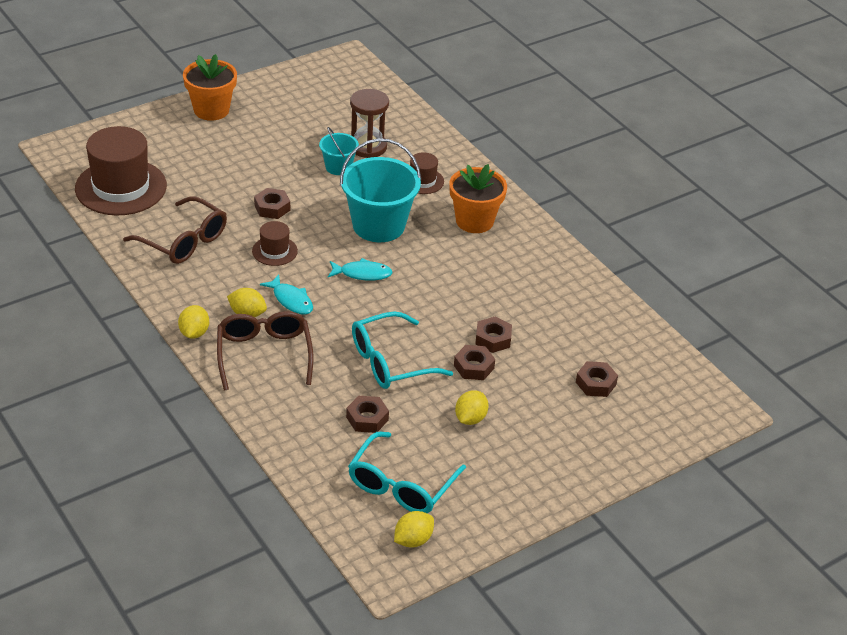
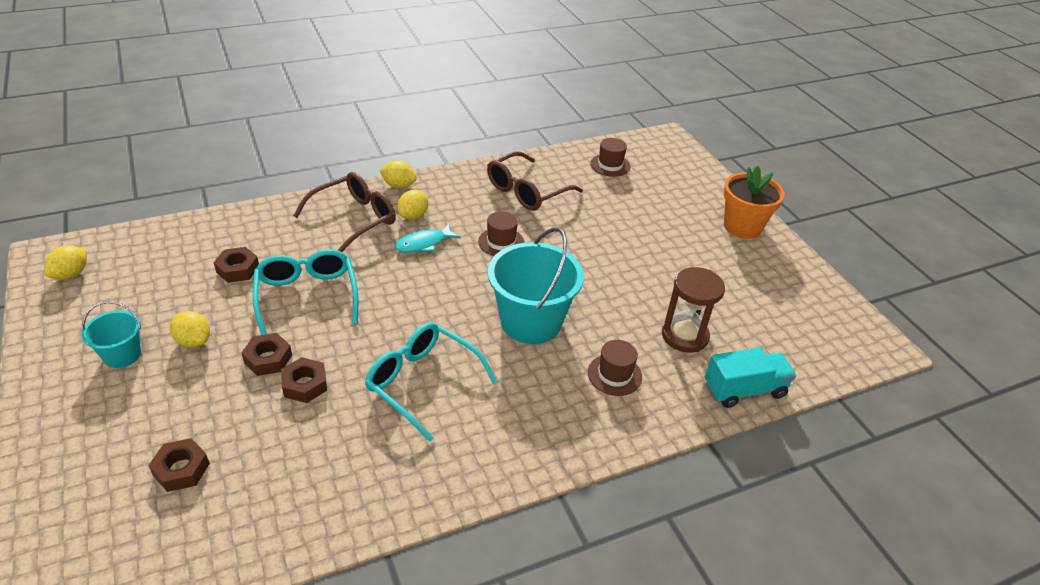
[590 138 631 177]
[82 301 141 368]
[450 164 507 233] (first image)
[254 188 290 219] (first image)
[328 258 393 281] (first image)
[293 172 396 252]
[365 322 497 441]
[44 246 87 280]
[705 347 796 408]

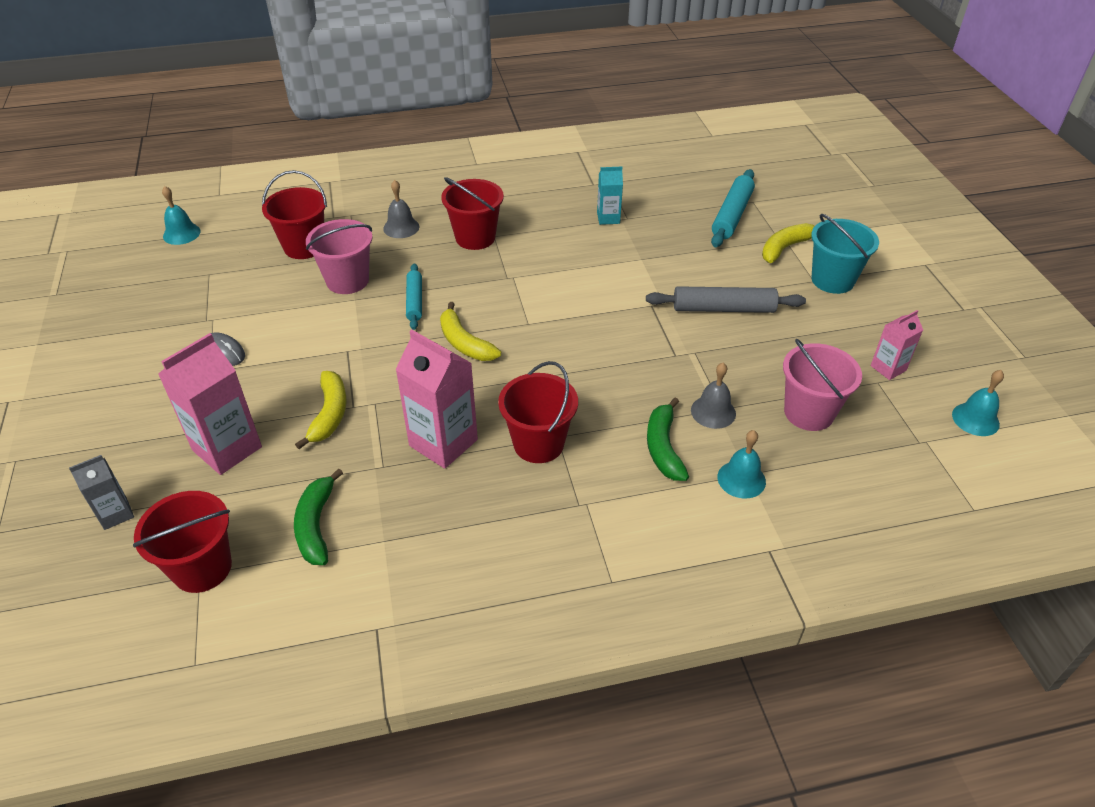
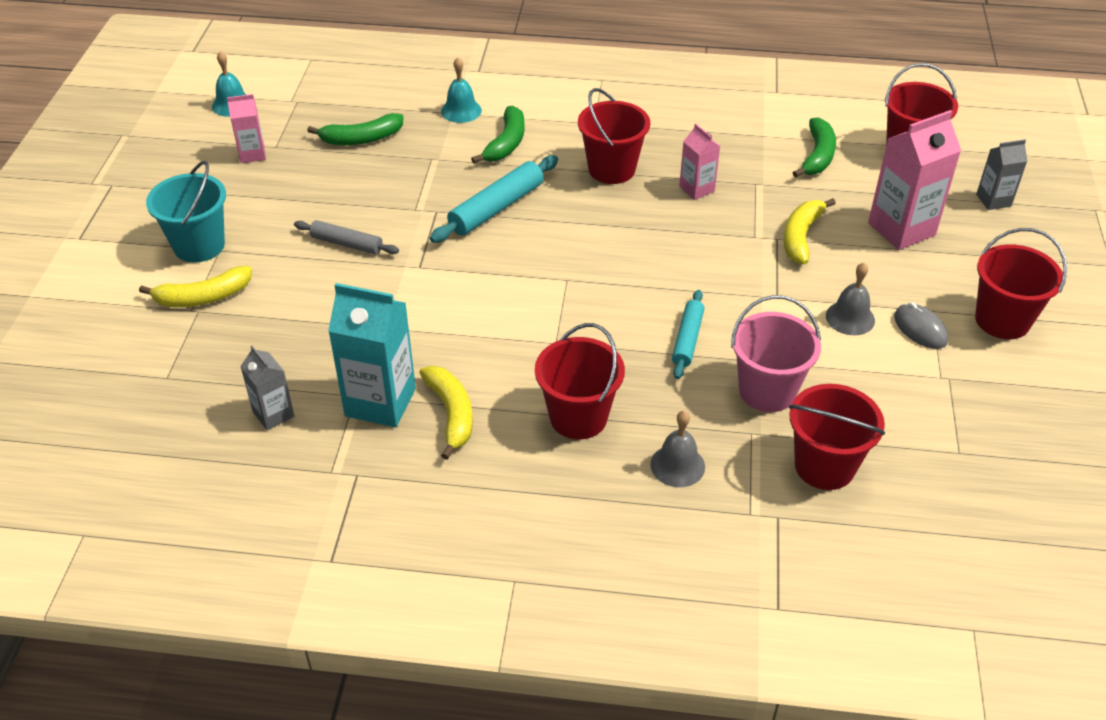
[328 283 416 427]
[430 155 558 243]
[162 186 201 245] (first image)
[294 220 399 255]
[419 366 473 460]
[679 124 721 200]
[307 113 403 145]
[826 263 875 335]
[975 228 1067 339]
[240 345 294 430]

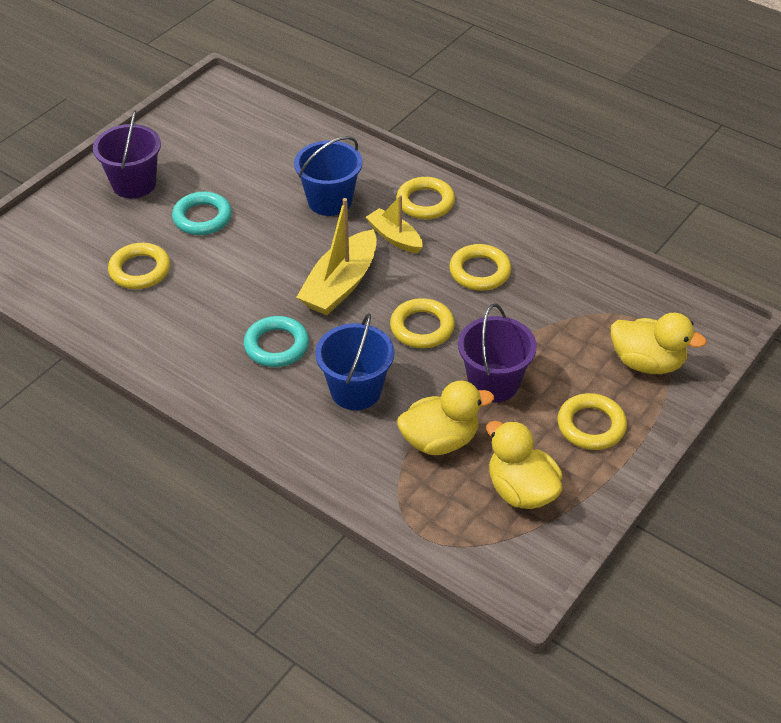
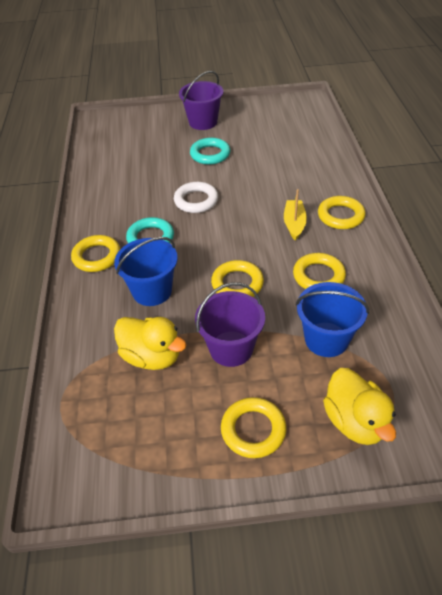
[296 282 369 357]
[296 198 377 315] (first image)
[71 235 120 272]
[486 421 563 509] (first image)
[174 182 218 213]

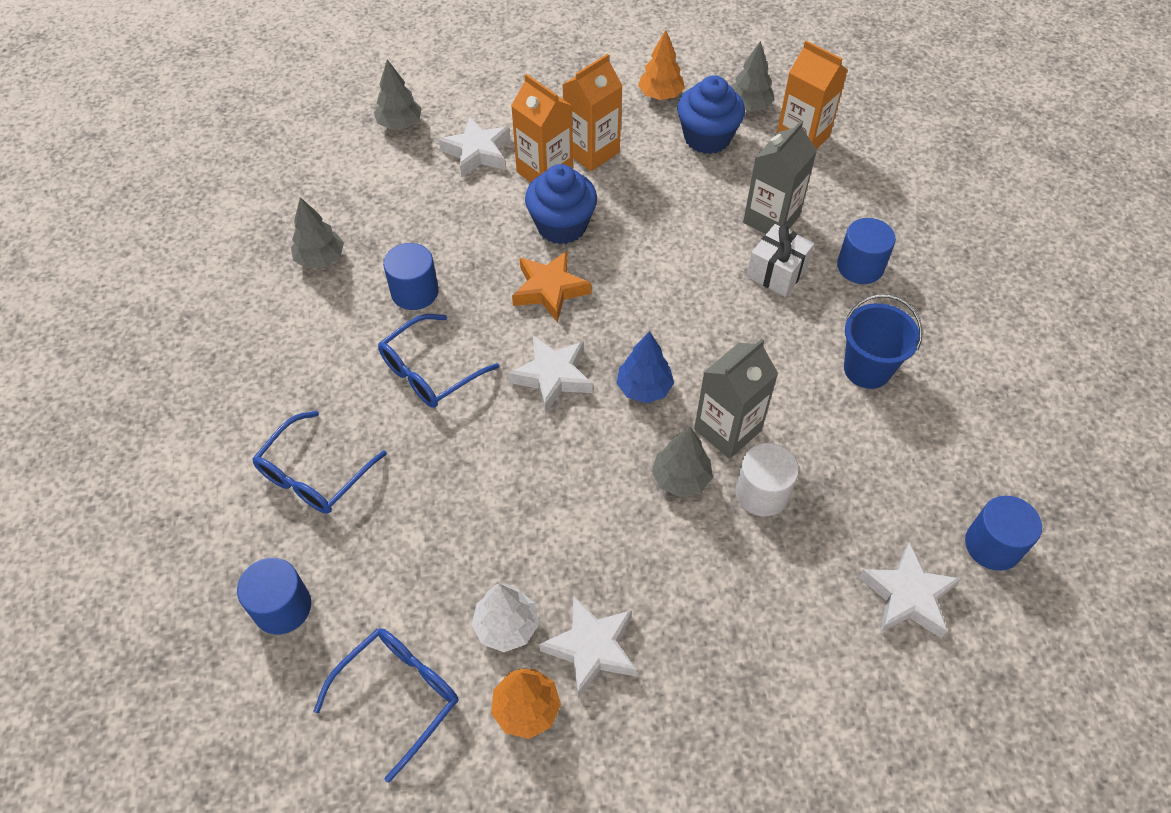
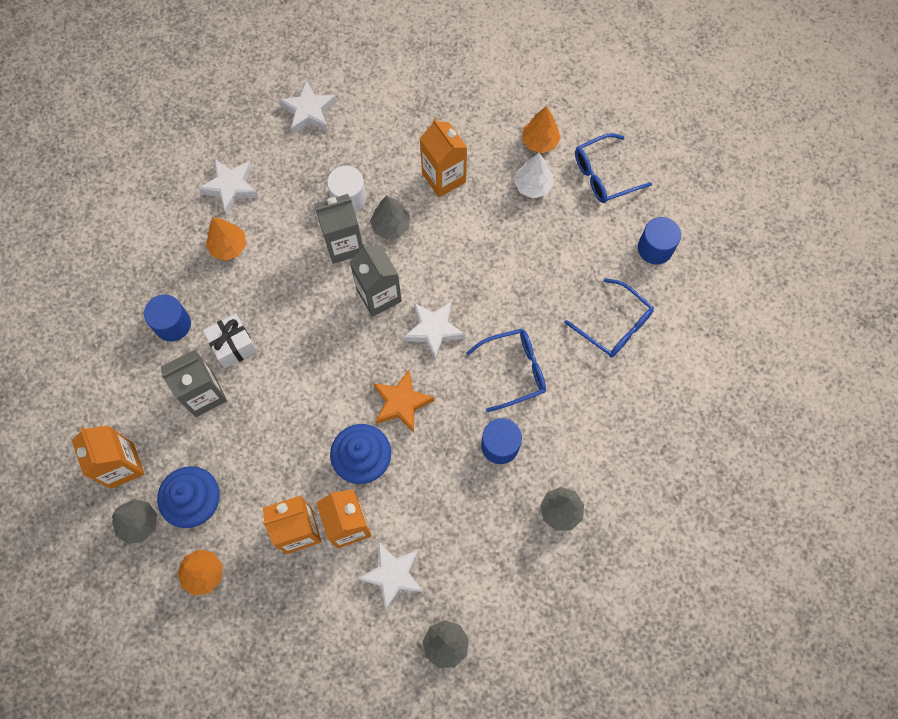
[206 217 246 261]
[350 244 402 317]
[565 278 654 358]
[965 496 1042 571] (first image)
[198 159 259 215]
[420 118 467 197]

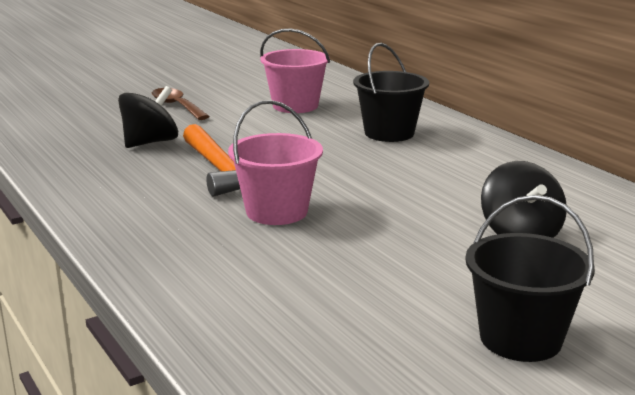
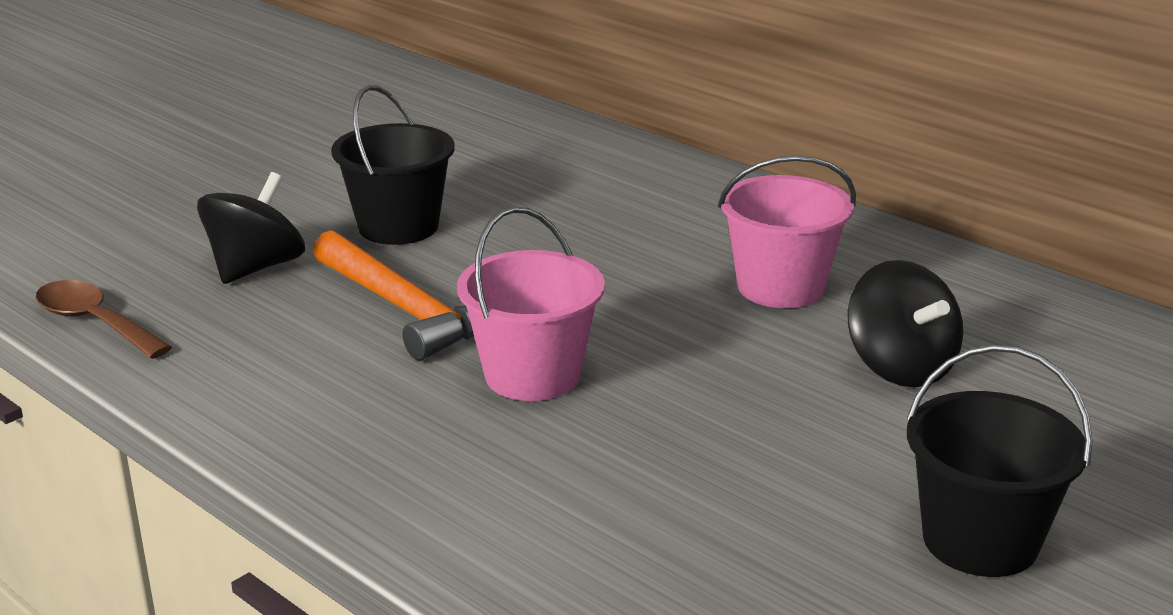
[718 155 856 308]
[331 85 455 245]
[36 280 172 359]

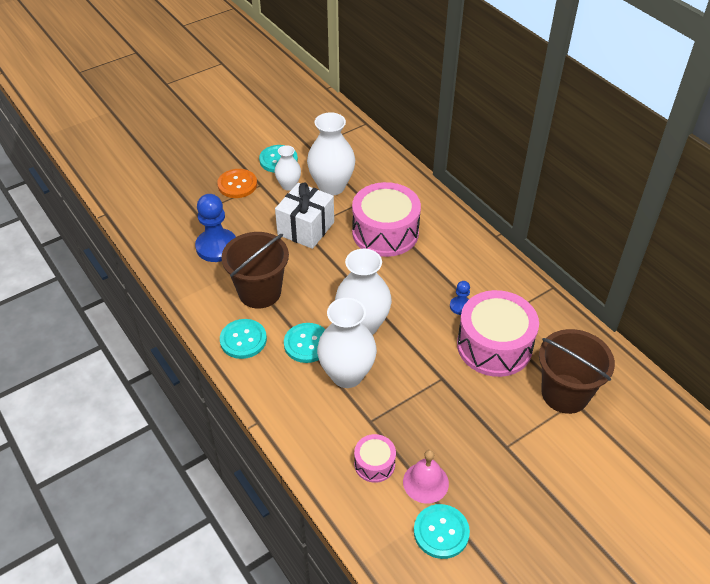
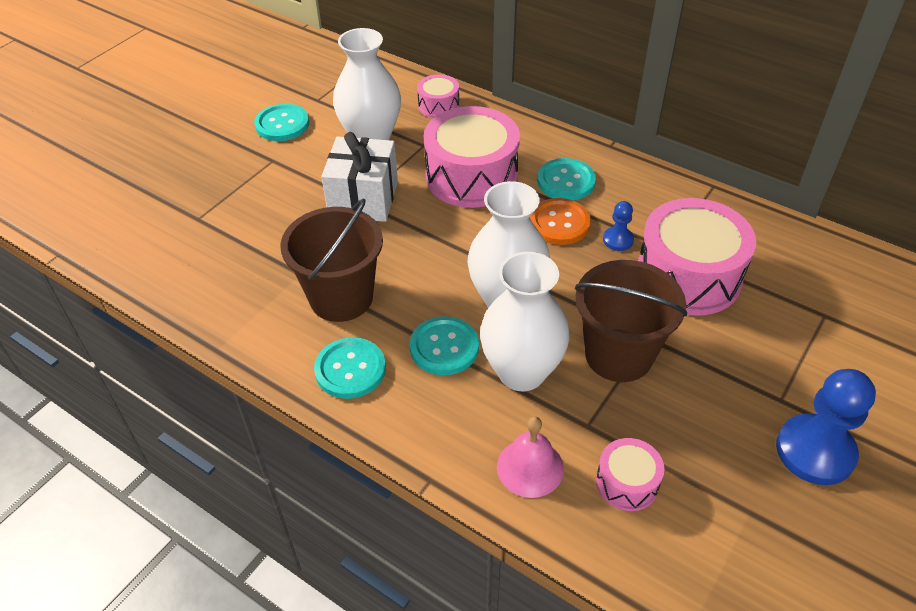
[275 145 301 191] (first image)
[530 198 591 245]
[776 369 876 485]
[575 260 687 382]
[497 416 564 498]
[537 158 596 201]
[417 74 459 118]

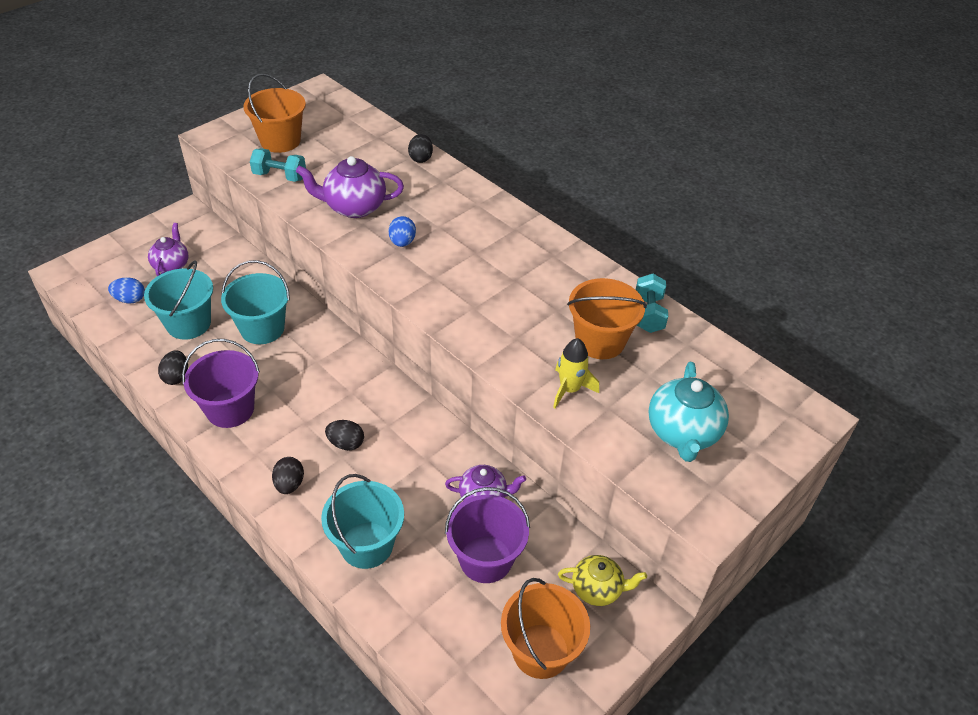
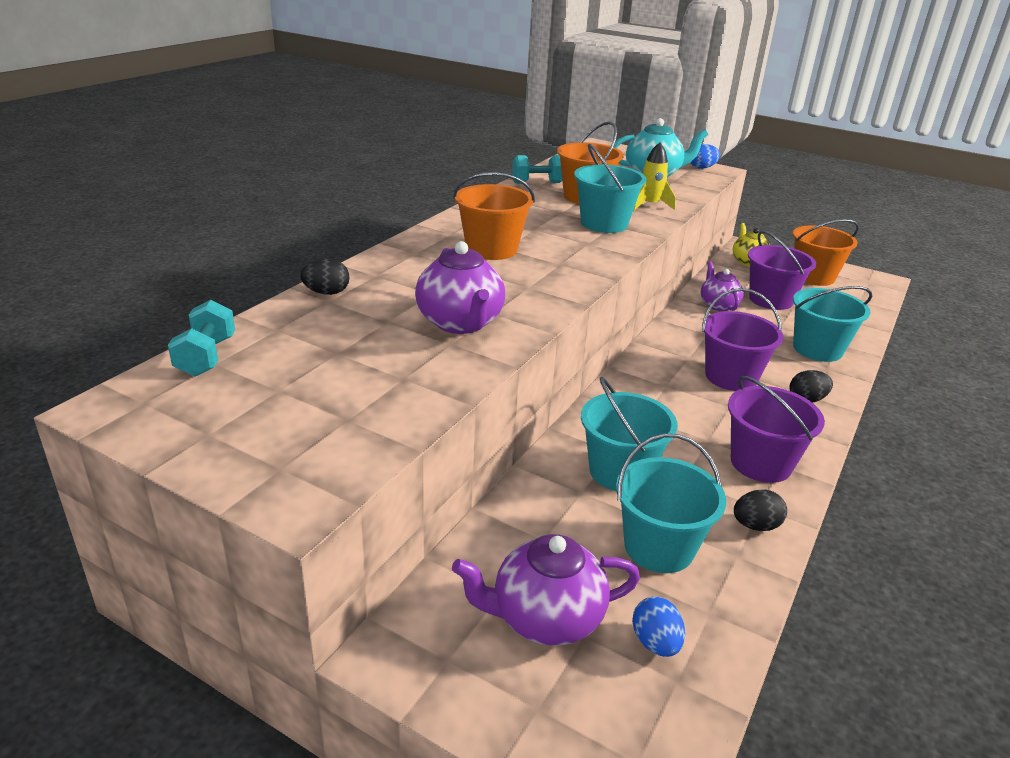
[453 172 535 260]
[168 300 235 377]
[690 144 720 169]
[452 534 640 646]
[702 288 784 391]
[574 144 647 233]

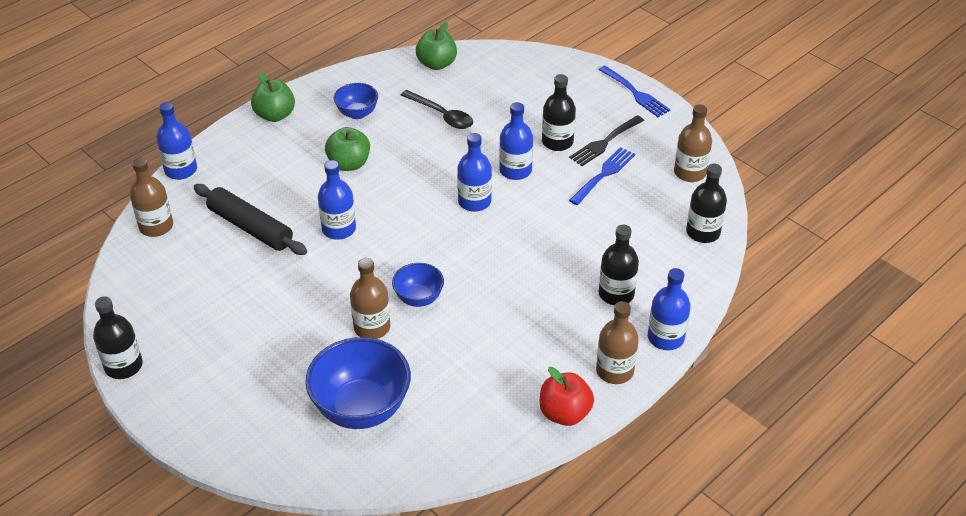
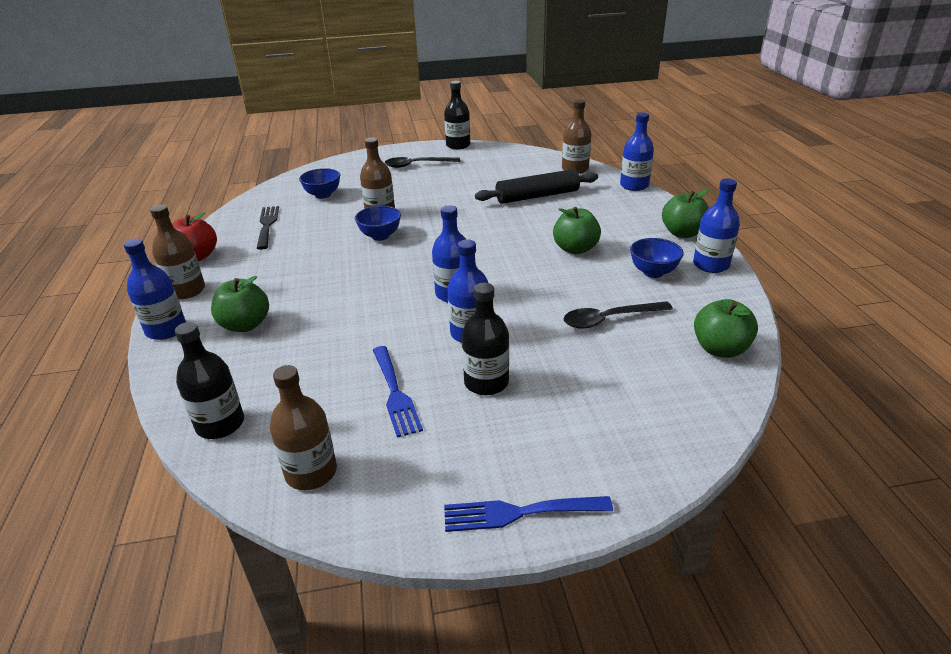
[257 206 279 250]
[693 178 740 273]
[211 276 269 332]
[299 168 340 199]
[385 157 460 168]

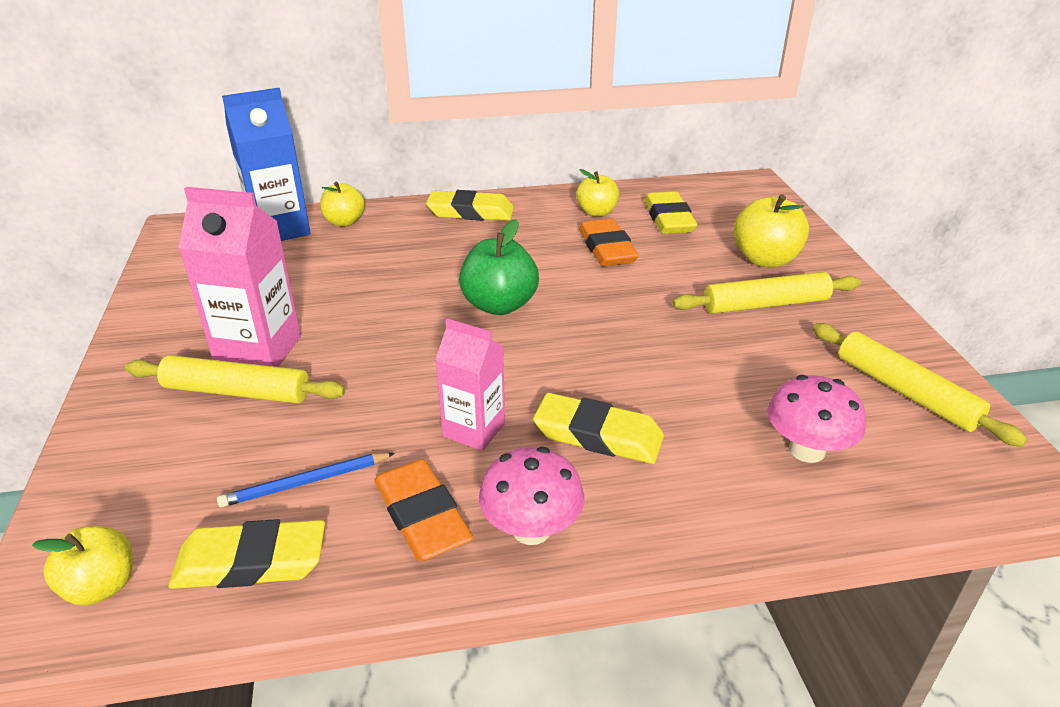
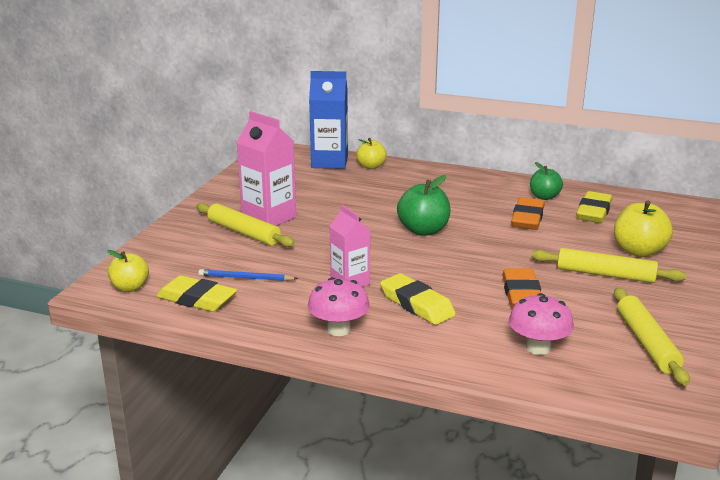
[530 162 563 200]
[426 190 514 221] (first image)
[502 268 541 309]

